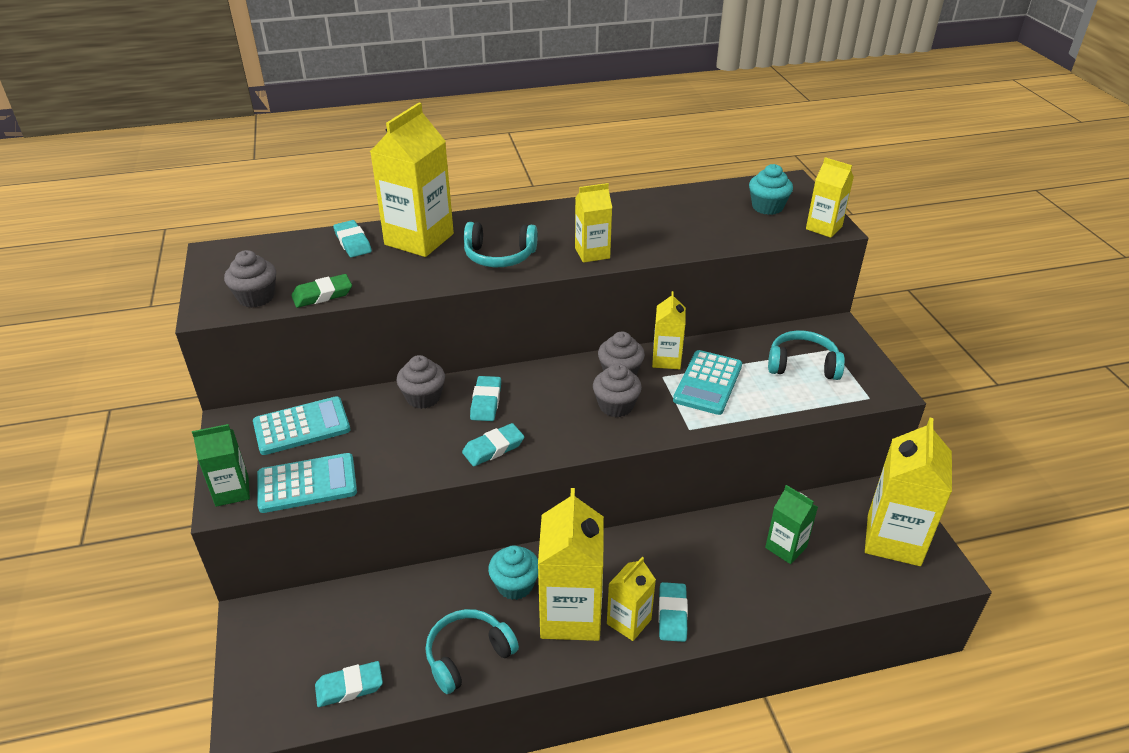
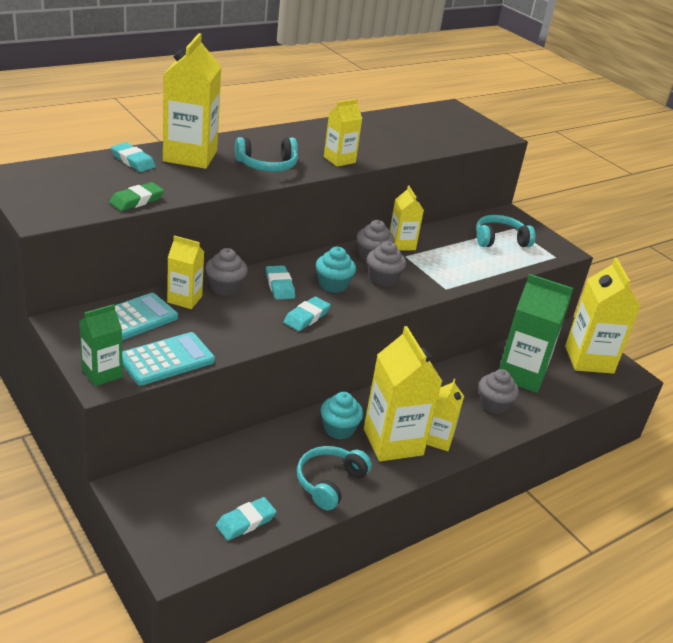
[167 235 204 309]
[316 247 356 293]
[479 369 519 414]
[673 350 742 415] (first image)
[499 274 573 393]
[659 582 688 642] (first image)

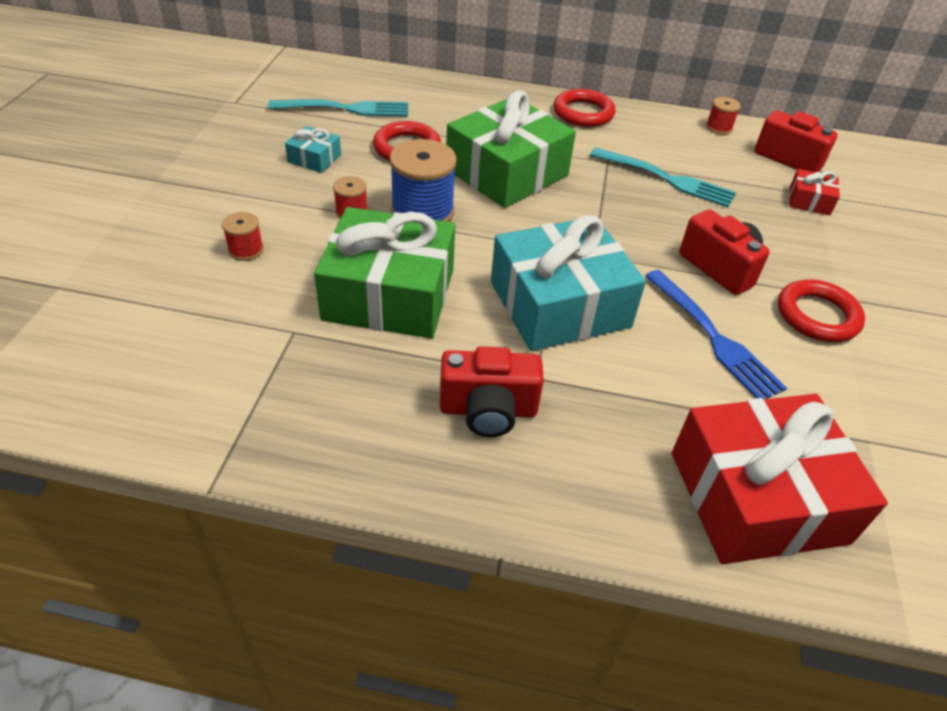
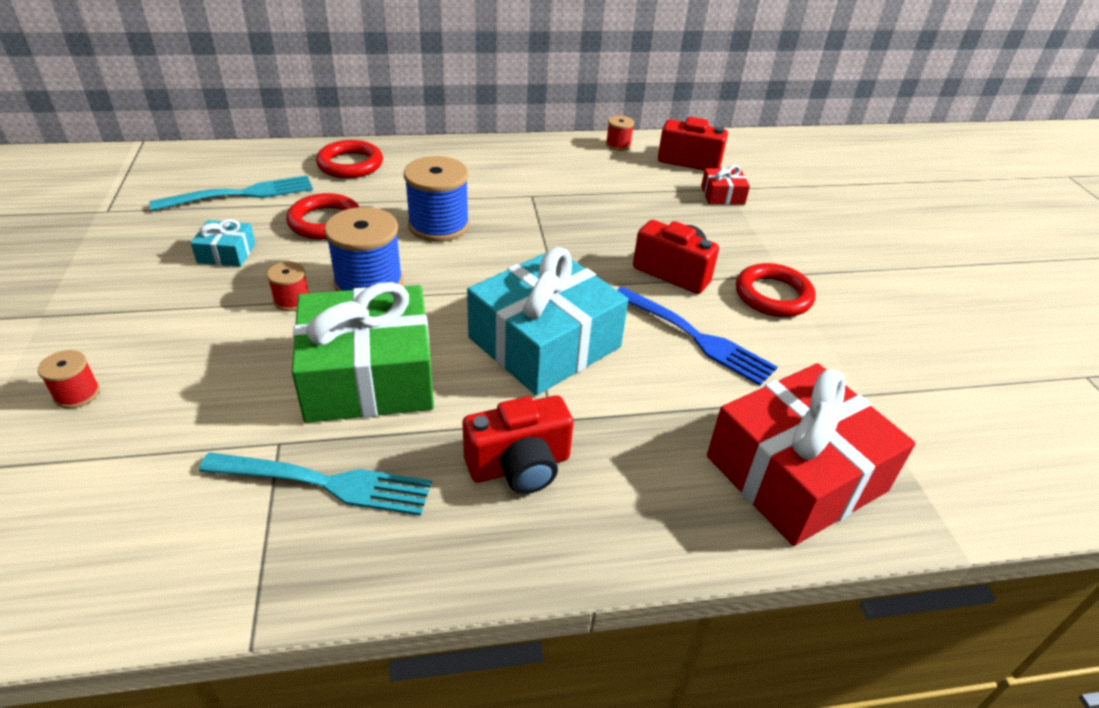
[316 140 383 179]
[404 156 469 242]
[198 453 432 516]
[38 350 100 409]

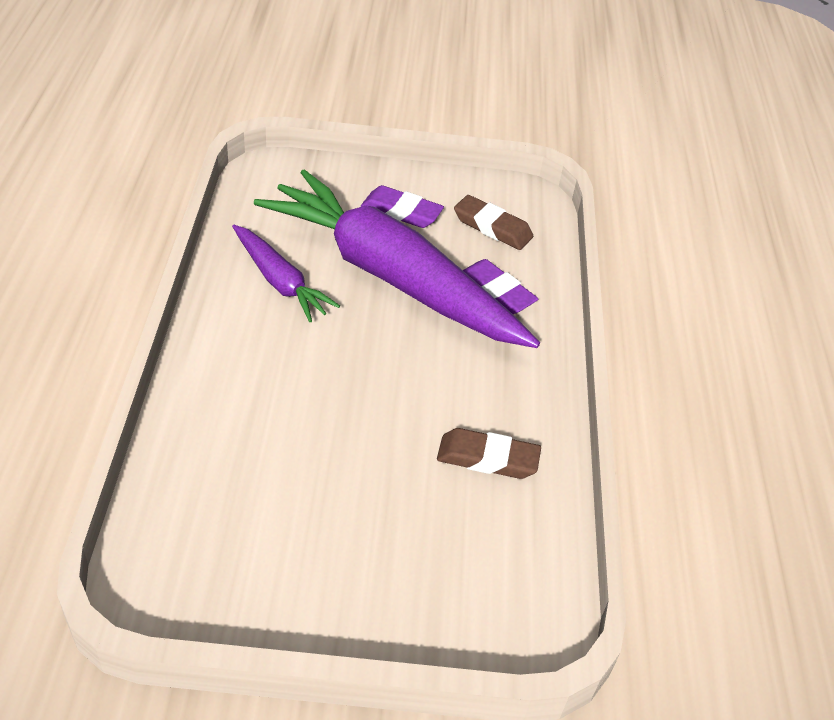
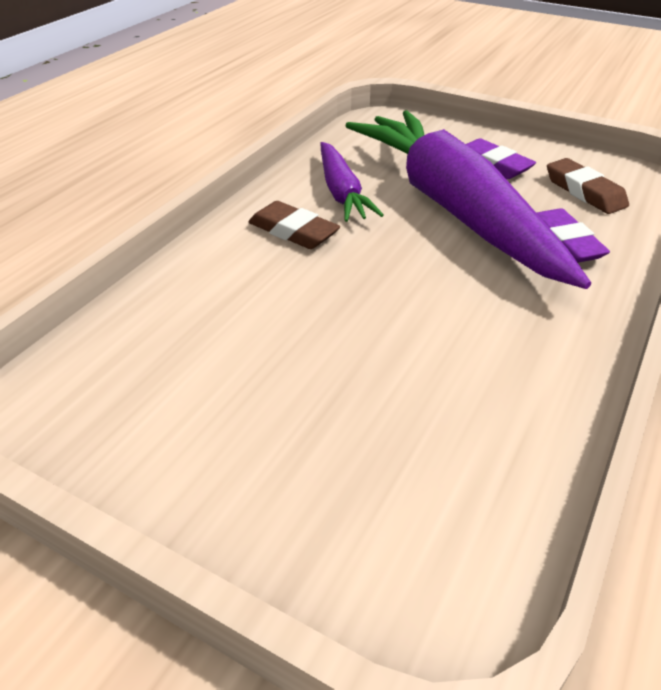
[249 201 340 249]

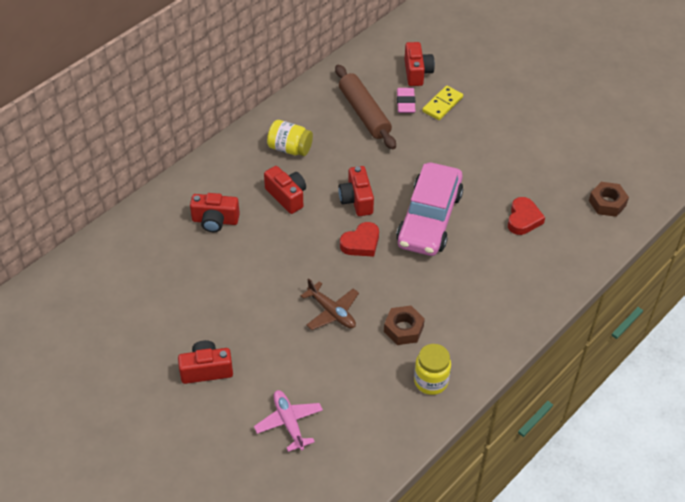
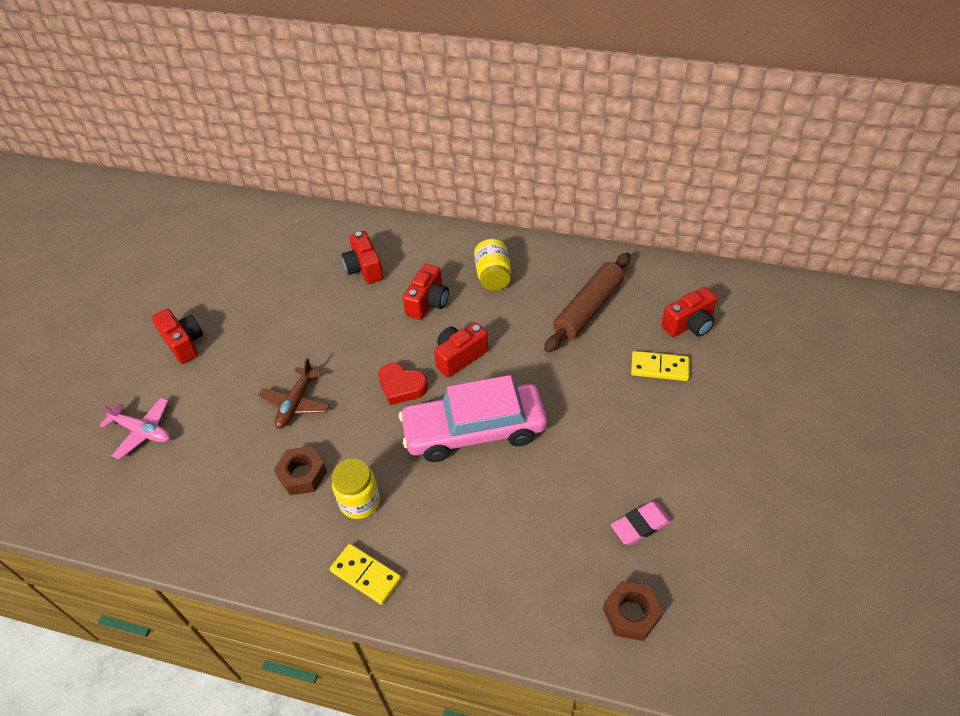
[611 501 672 545]
[508 197 545 235] (first image)
[332 458 380 519]
[99 398 170 460]
[330 544 401 605]

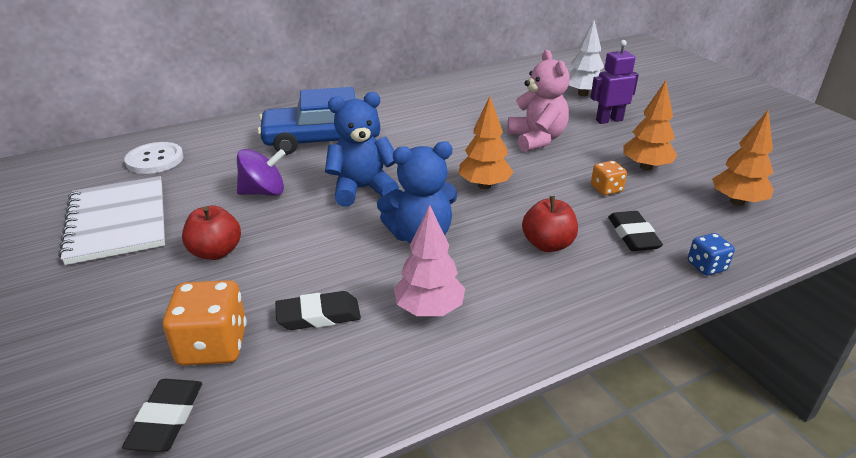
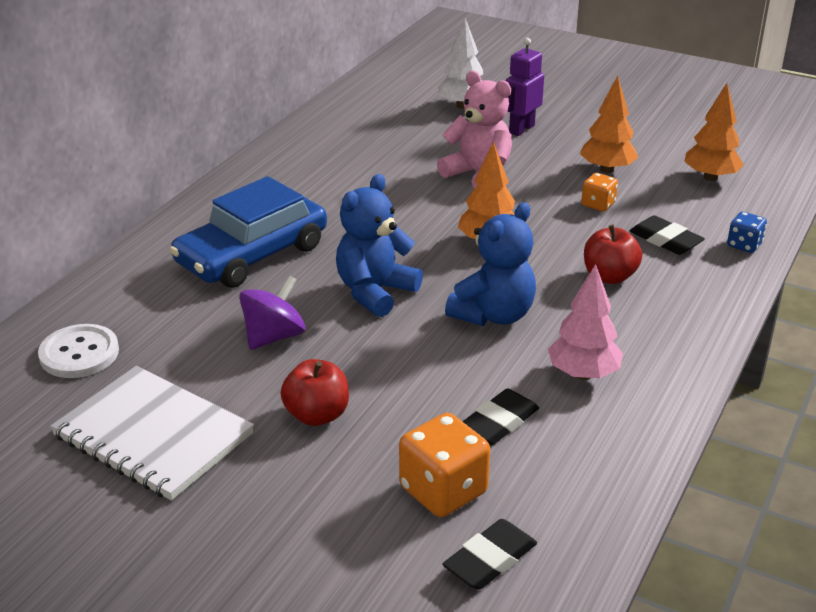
[443 519 537 590]

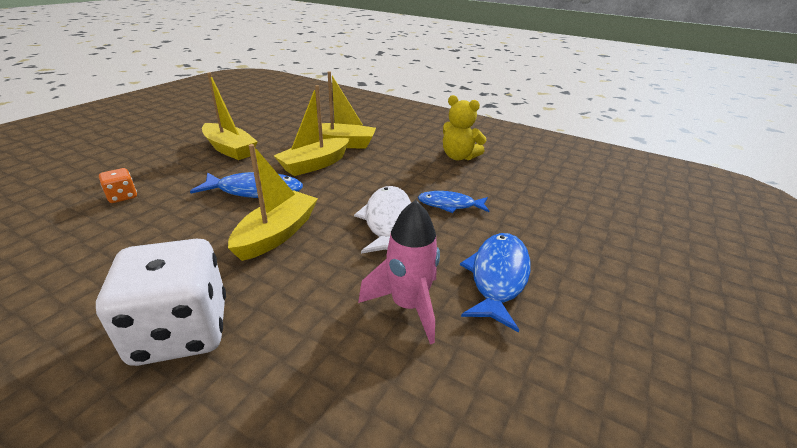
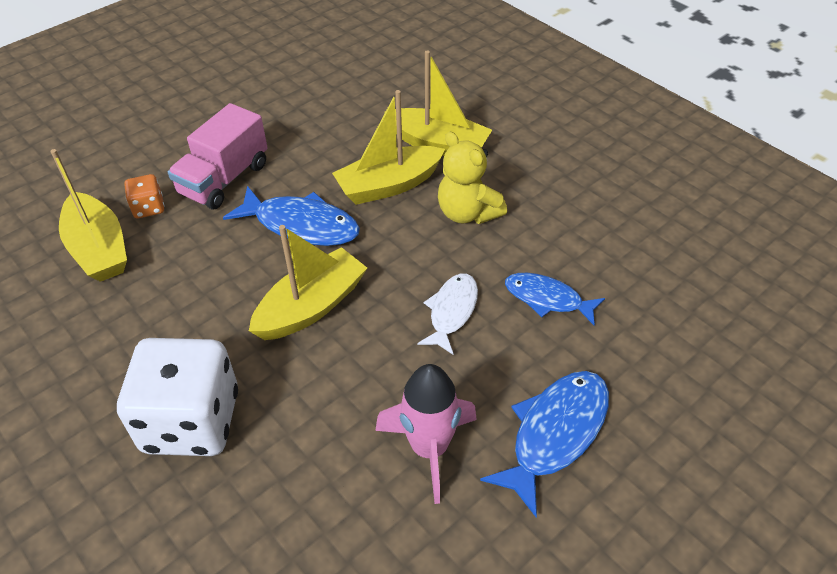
[50 149 127 282]
[438 132 507 224]
[417 273 478 355]
[168 103 268 209]

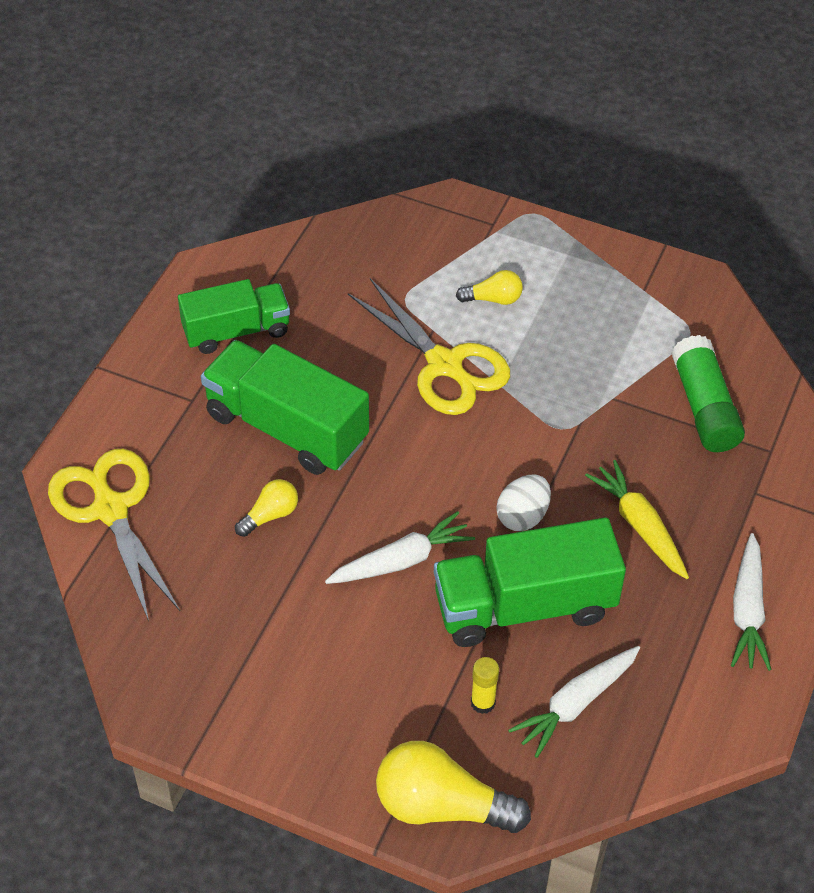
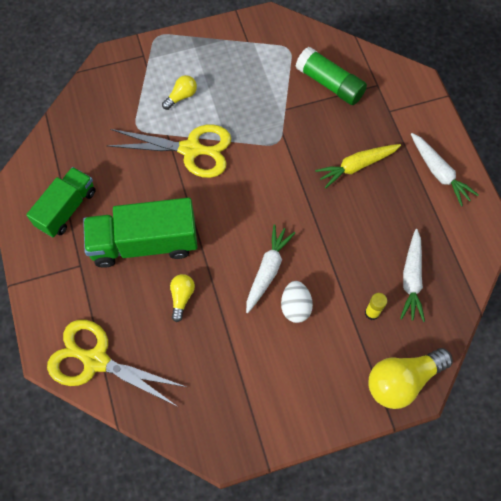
[315 144 401 188]
[281 281 313 323]
[434 517 626 647] (first image)

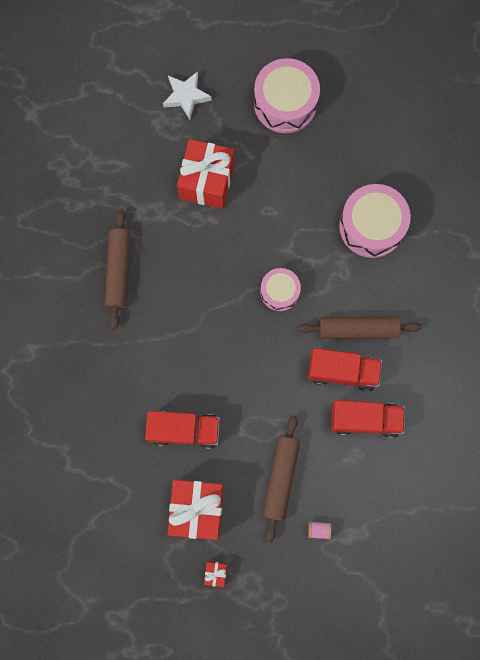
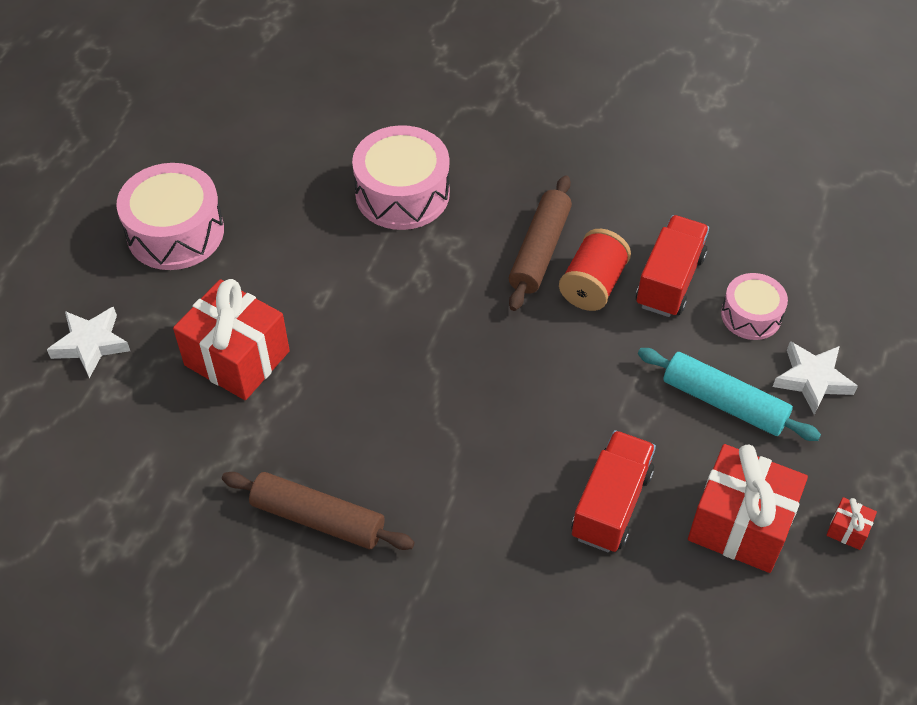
[721 273 788 340]
[559 229 631 311]
[638 348 821 441]
[773 341 858 415]

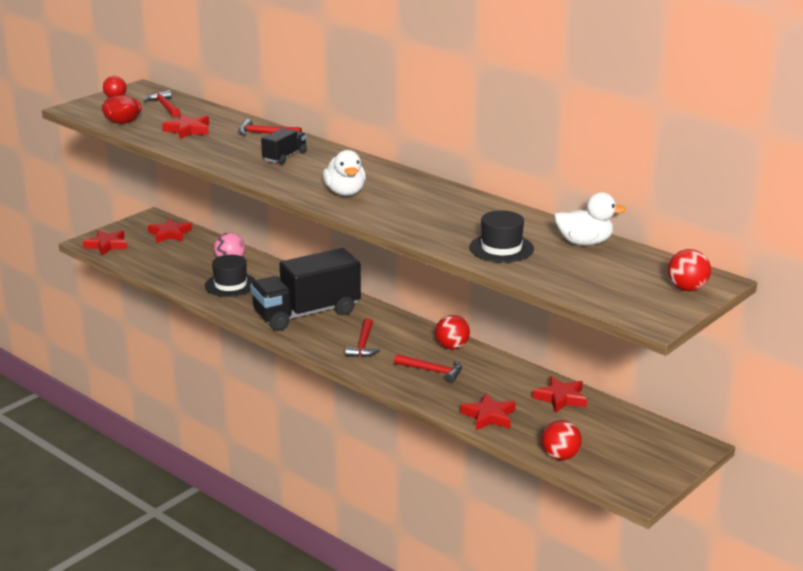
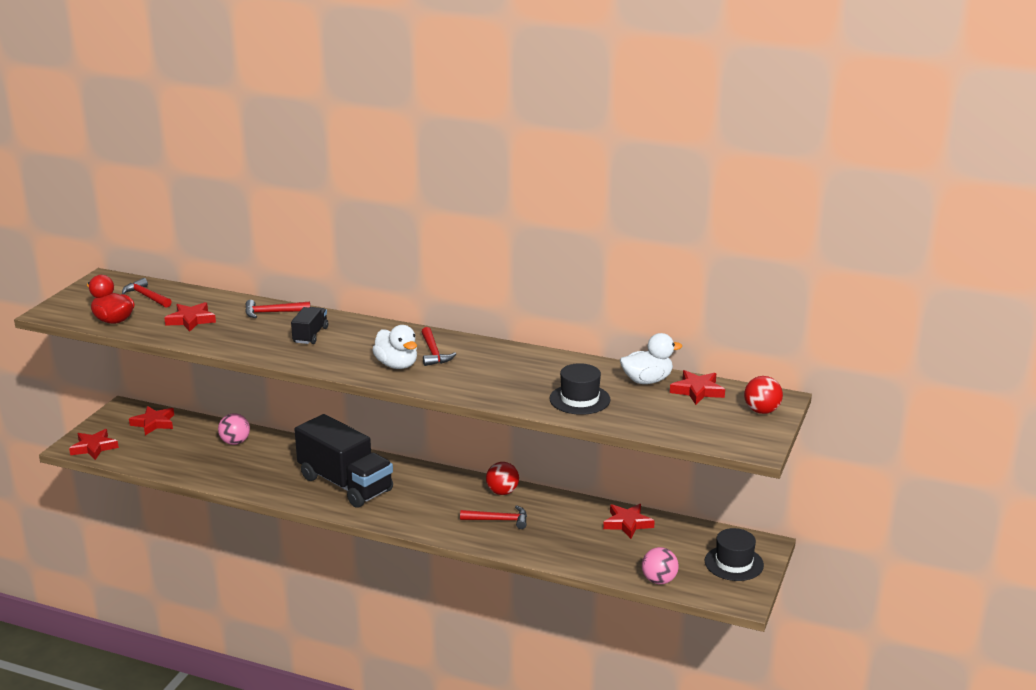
[294 414 393 508]
[705 528 764 581]
[422 327 456 366]
[670 370 725 405]
[642 547 679 584]

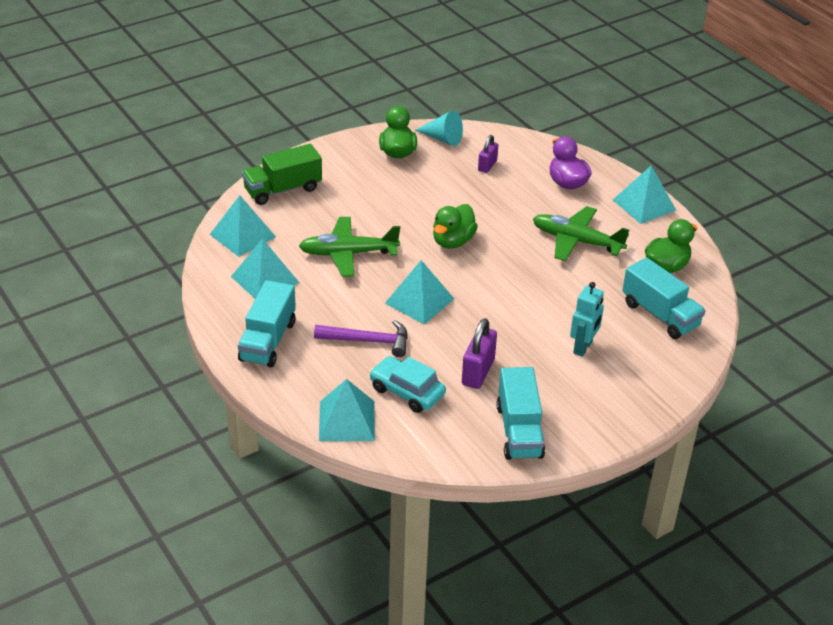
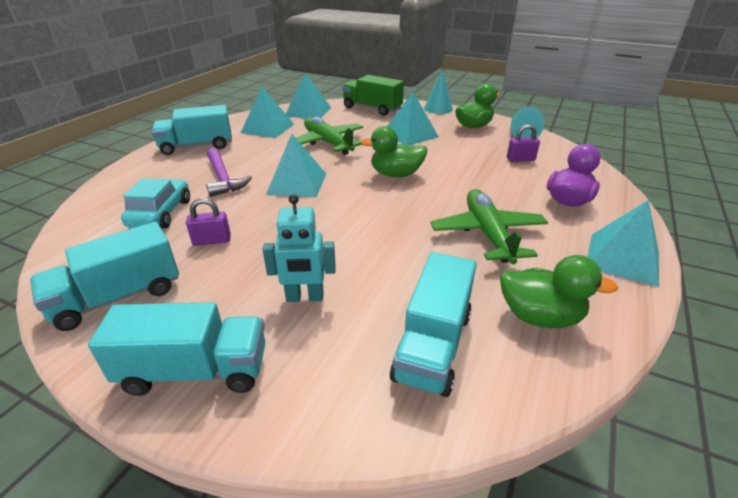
[186 198 231 246]
[388 92 439 145]
[424 71 453 114]
[88 302 266 396]

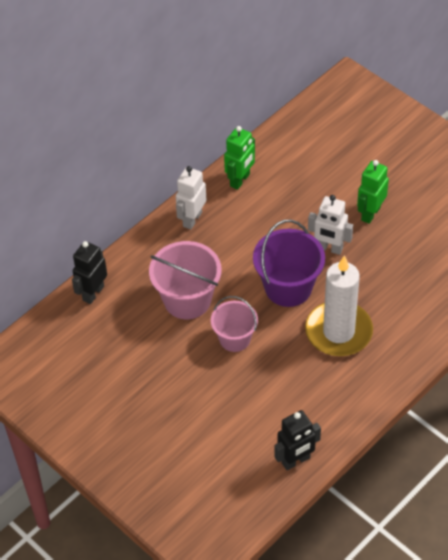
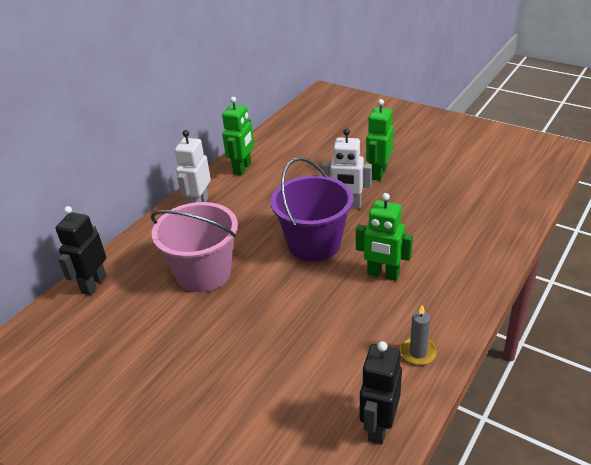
[356 193 413 281]
[211 296 258 352] (first image)
[360 341 402 444]
[400 305 437 365]

